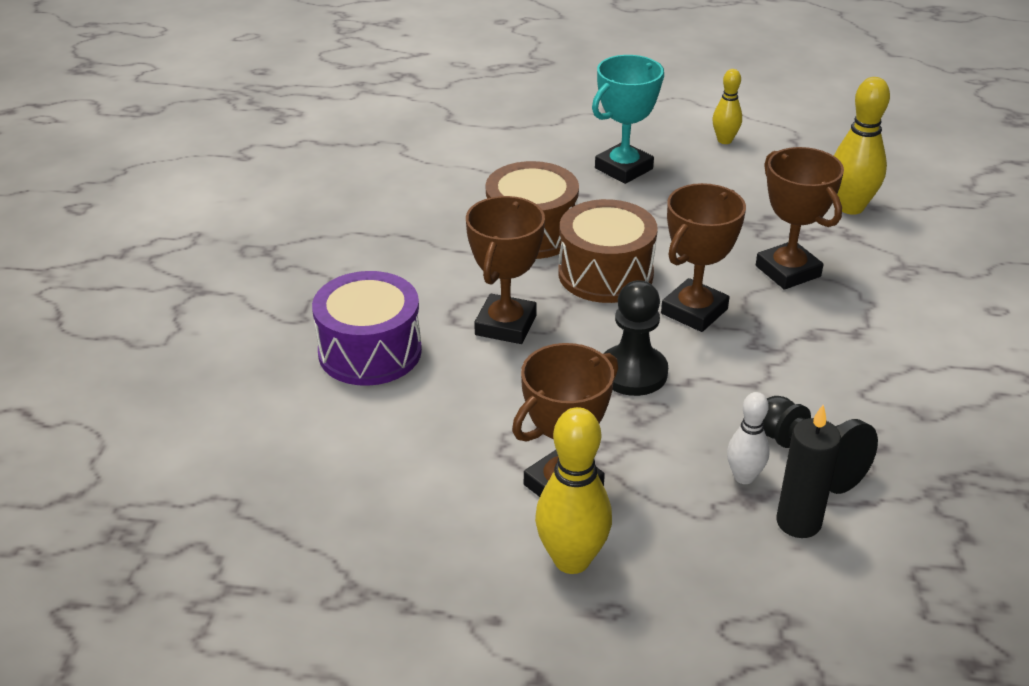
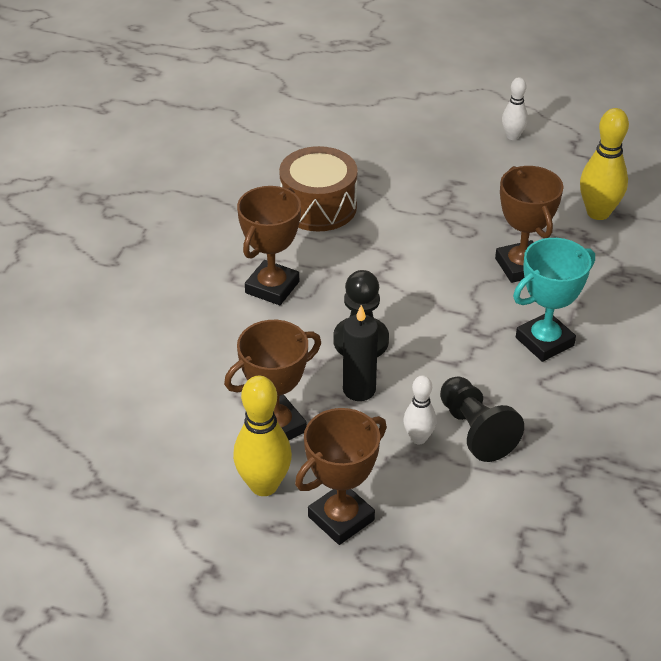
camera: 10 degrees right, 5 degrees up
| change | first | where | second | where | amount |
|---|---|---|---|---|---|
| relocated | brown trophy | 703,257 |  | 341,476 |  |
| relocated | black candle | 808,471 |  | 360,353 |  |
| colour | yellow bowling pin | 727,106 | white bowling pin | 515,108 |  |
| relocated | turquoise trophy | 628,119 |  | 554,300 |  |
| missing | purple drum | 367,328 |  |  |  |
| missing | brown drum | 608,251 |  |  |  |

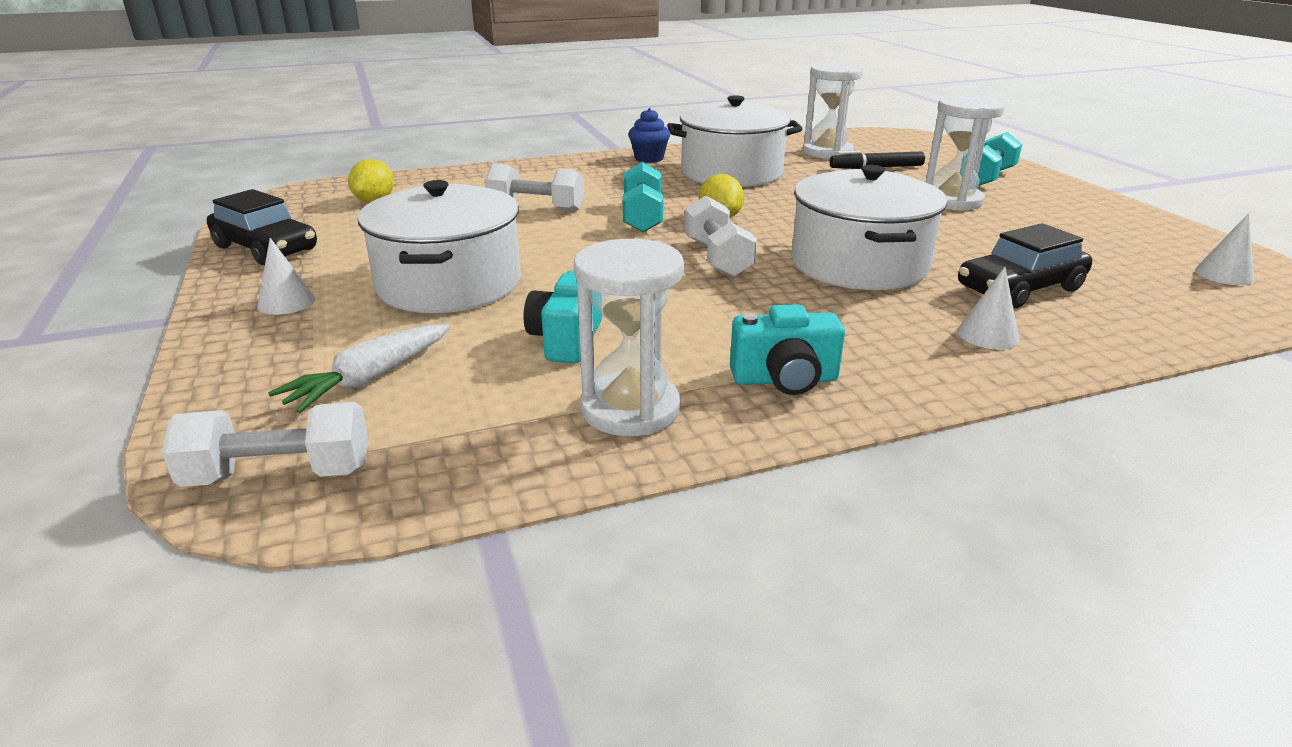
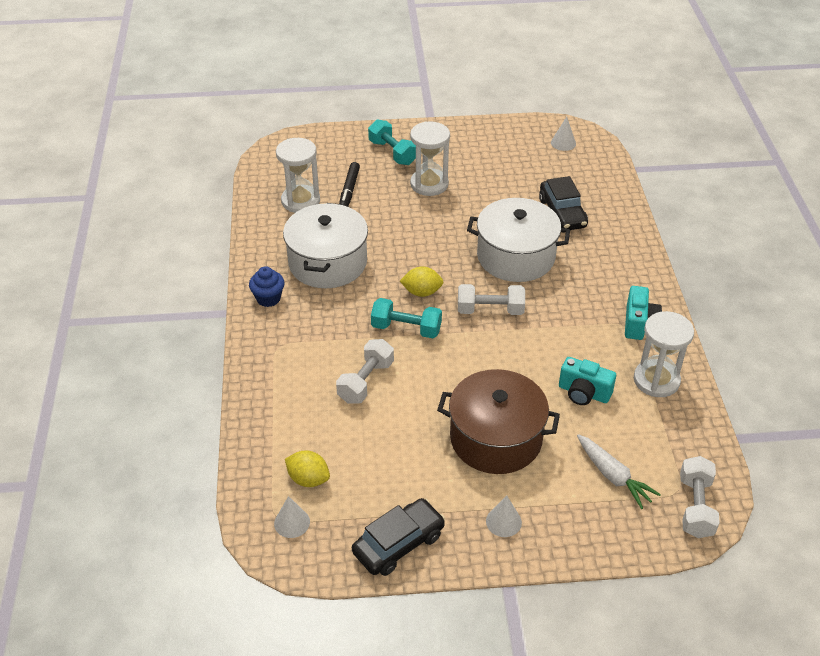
camera: 75 degrees left, 15 degrees up
| change | first | where | second | where | amount |
|---|---|---|---|---|---|
| relocated | white cone | 988,308 |  | 292,517 |  |
| colour | white pot | 439,246 | brown pot | 498,421 |  |

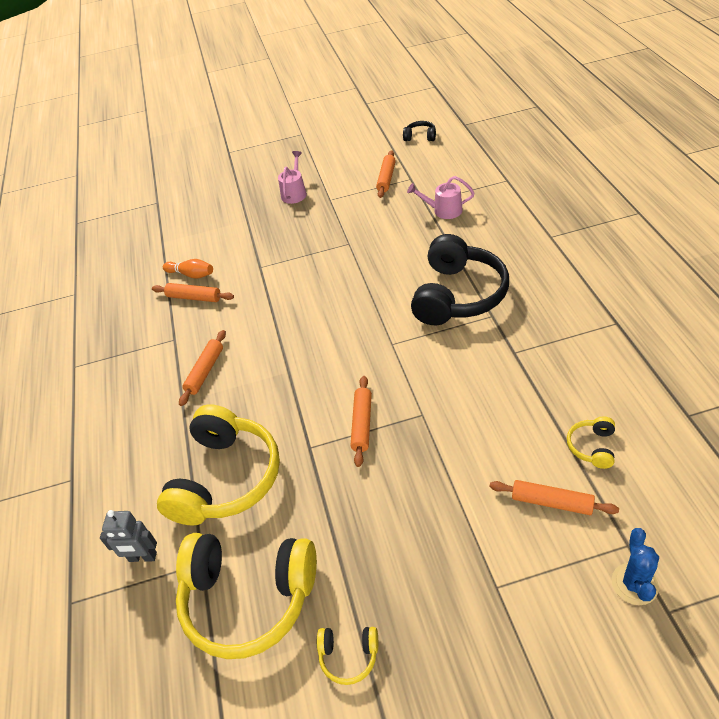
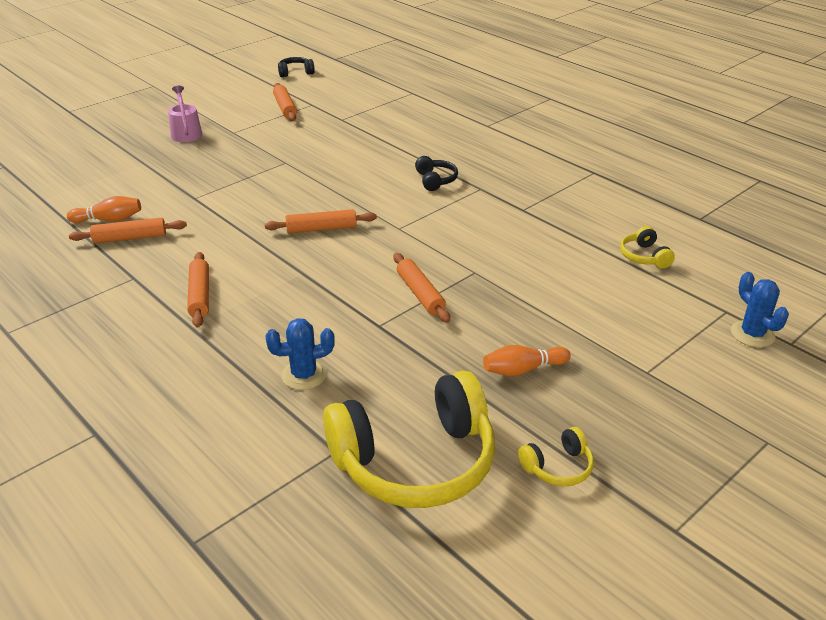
camera: 35 degrees left, 10 degrees down
| change | first | where | second | where | amount |
|---|---|---|---|---|---|
| relocated | orange rolling pin | 554,497 |  | 321,221 |  |
| exchanged | yellow headphones | 218,465 | blue cactus | 300,354 |  |
| size | black headphones | 460,279 |  | 436,173 | x0.42 |
| appeared |  |  | orange bowling pin | 527,360 |  |
| missing | grey robot | 128,536 |  |  |  |
| missing | pink watering can | 441,197 |  |  |  |

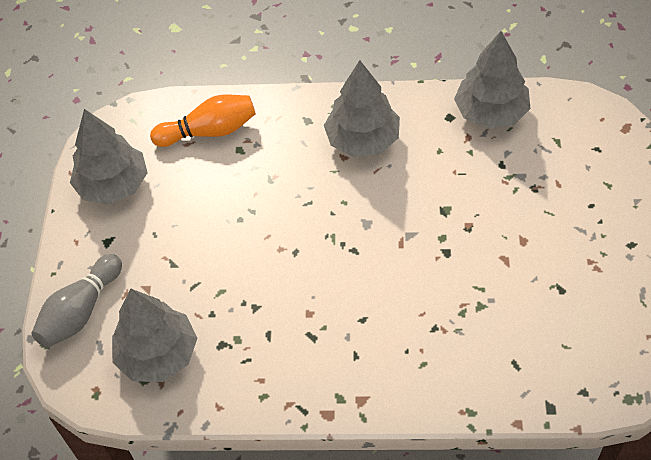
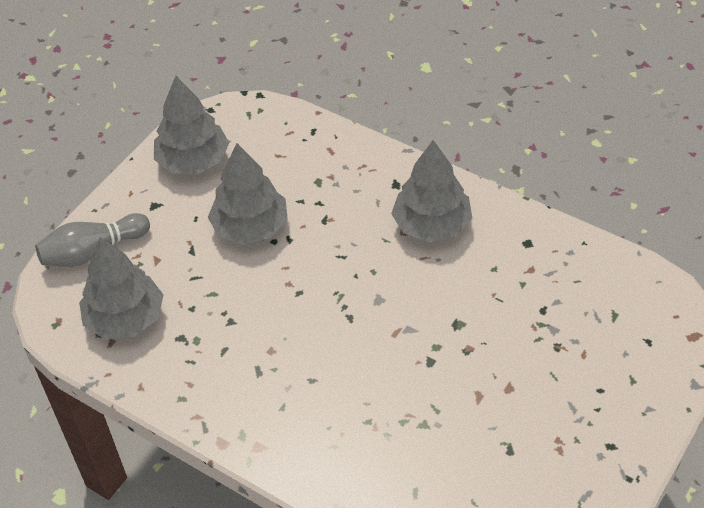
camera: 30 degrees right, 5 degrees down
| change | first | where | second | where | amount |
|---|---|---|---|---|---|
| relocated | grey tree | 492,80 |  | 248,194 |  |
| missing | orange bowling pin | 203,121 |  |  |  |

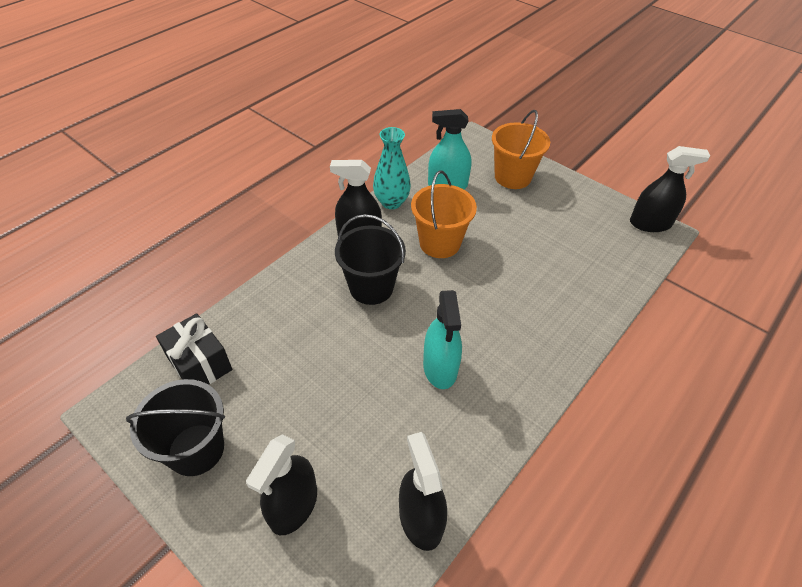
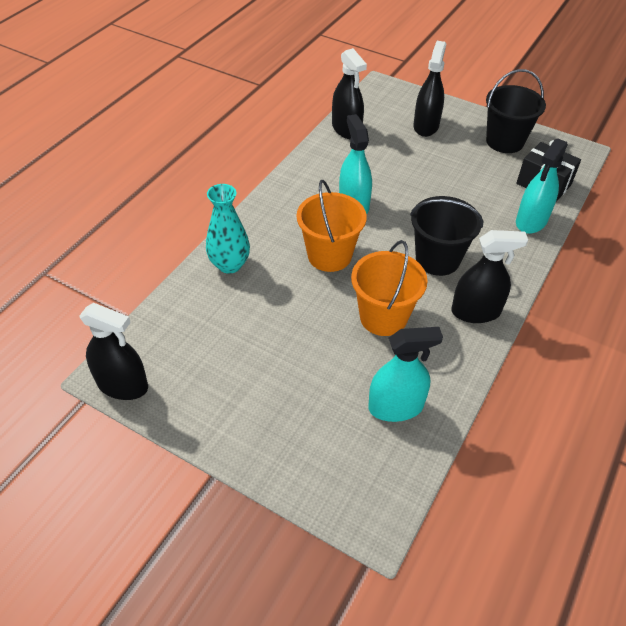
camera: 170 degrees right, 0 degrees up
| change | first | where | second | where | amount |
|---|---|---|---|---|---|
| spun | black spray bottle | 670,189 |  | 113,351 | 150 degrees counterclockwise |
| relocated | turquoise vase | 392,168 |  | 228,229 |  |
| relocated | orange bucket | 521,149 |  | 332,226 |  |
| appeared |  |  | turquoise spray bottle | 542,186 |  |

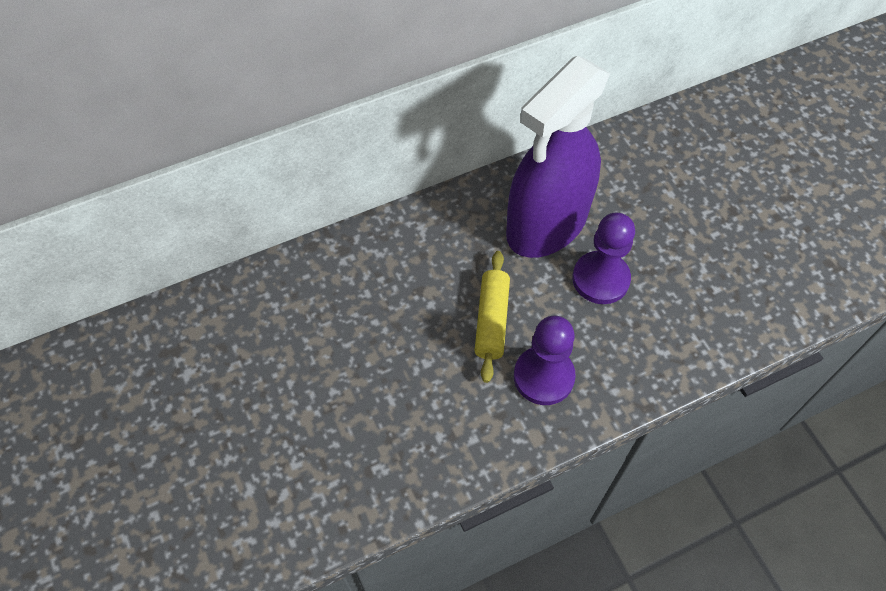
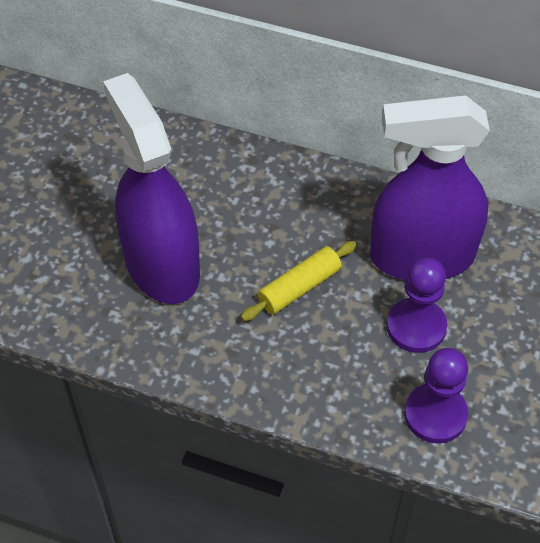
camera: 45 degrees right, 5 degrees down
| change | first | where | second | where | amount |
|---|---|---|---|---|---|
| appeared |  |  | purple spray bottle | 151,188 |  |
| relocated | purple pawn | 545,360 |  | 436,395 |  |

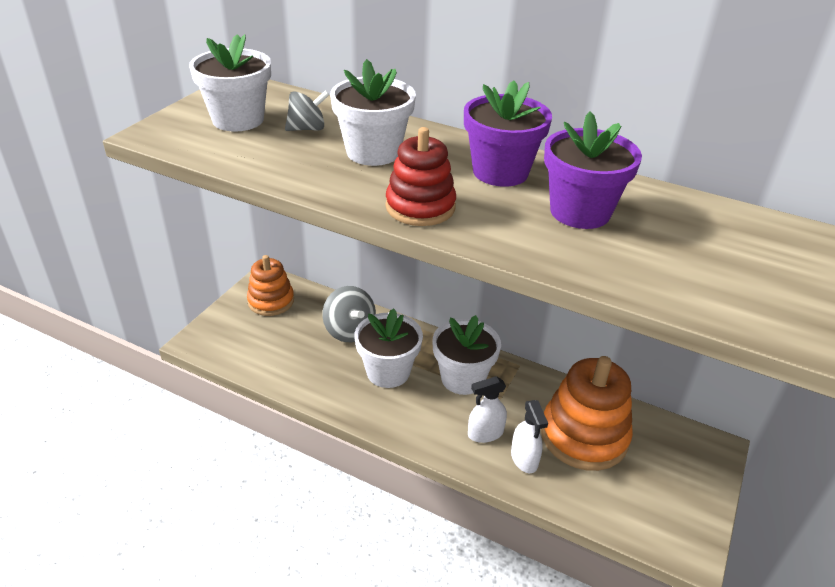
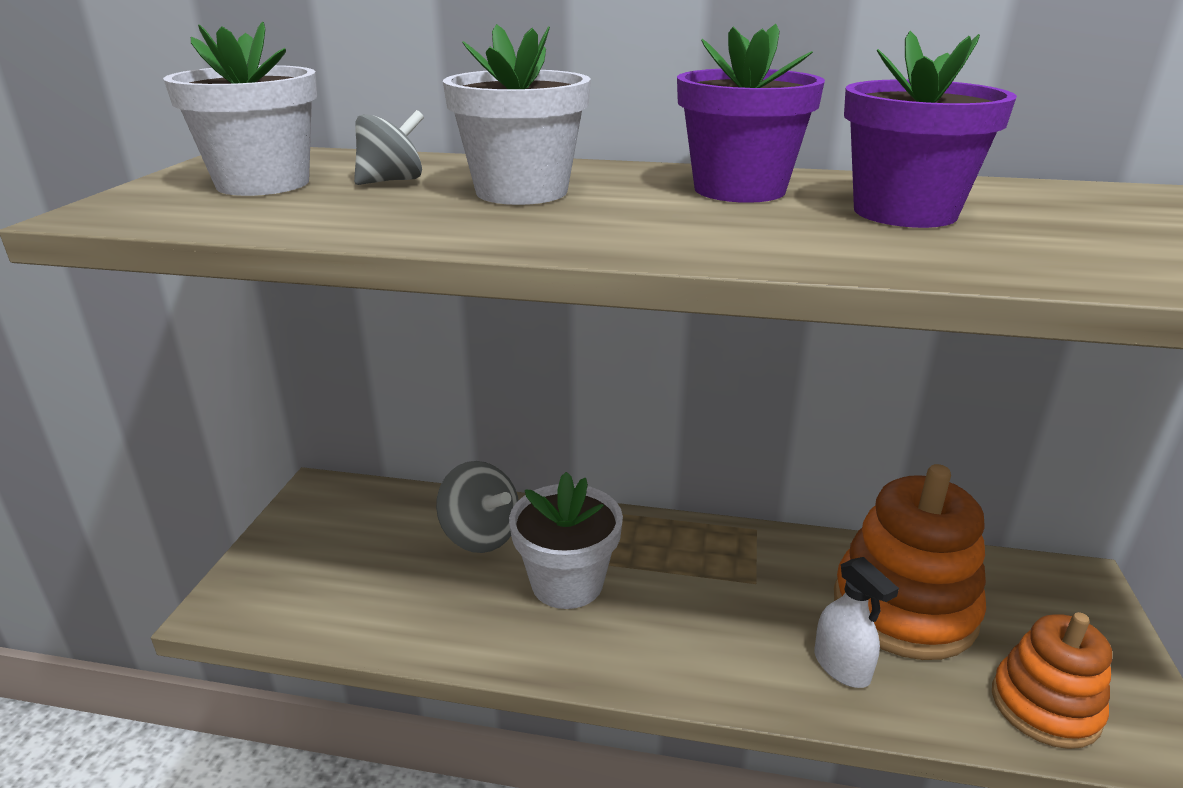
camera: 15 degrees left, 10 degrees down
| change | first | where | second | where | amount |
|---|---|---|---|---|---|
| relocated | orange stacking toy | 270,285 |  | 1052,680 |  |
| missing | red stacking toy | 420,176 |  |  |  |
| missing | white flower pot | 466,355 |  |  |  |
| missing | white spray bottle | 487,409 |  |  |  |

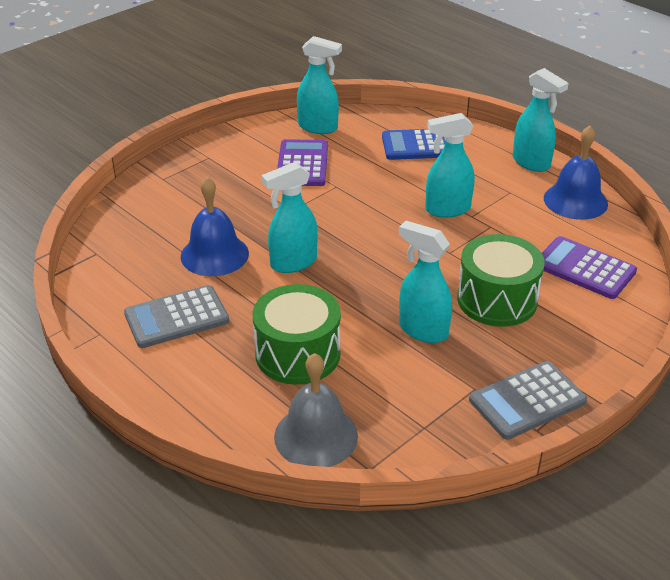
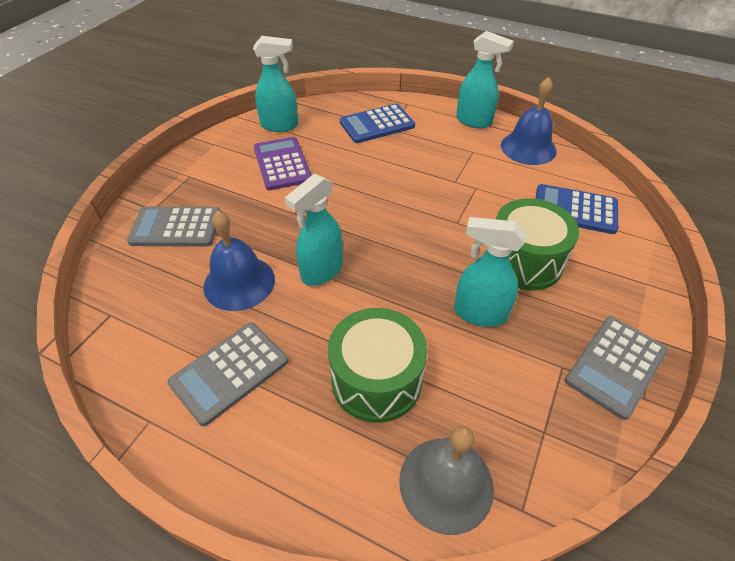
camera: 20 degrees left, 10 degrees up
| change | first | where | second | where | amount |
|---|---|---|---|---|---|
| appeared |  |  | grey calculator | 173,226 |  |
| colour | purple calculator | 589,267 | blue calculator | 576,209 |  |
| missing | turquoise spray bottle | 450,165 |  |  |  |

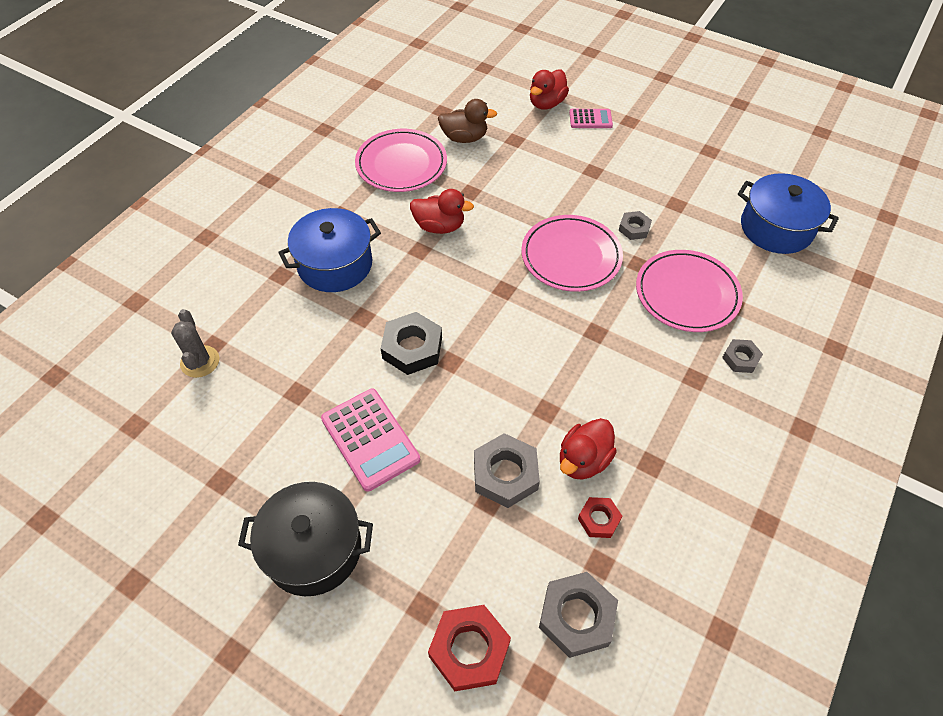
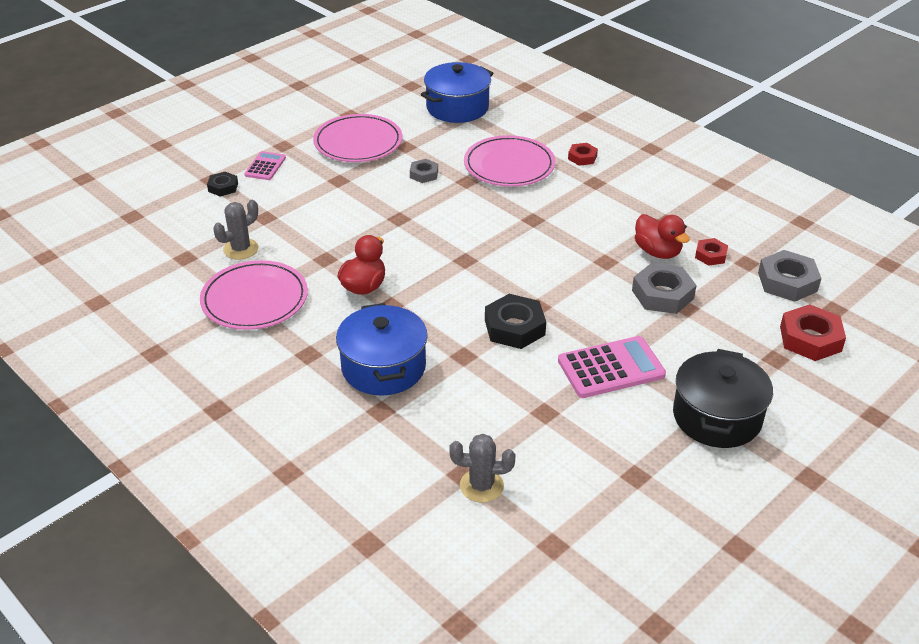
camera: 75 degrees left, 15 degrees down
| change | first | where | second | where | amount |
|---|---|---|---|---|---|
| exchanged | red duck | 549,89 | black nut | 222,184 |  |
| exchanged | brown duck | 467,121 | grey cactus | 235,230 |  |
| relocated | pink plate | 572,253 |  | 357,138 |  |
| colour | grey nut | 742,356 | red nut | 583,154 |  |

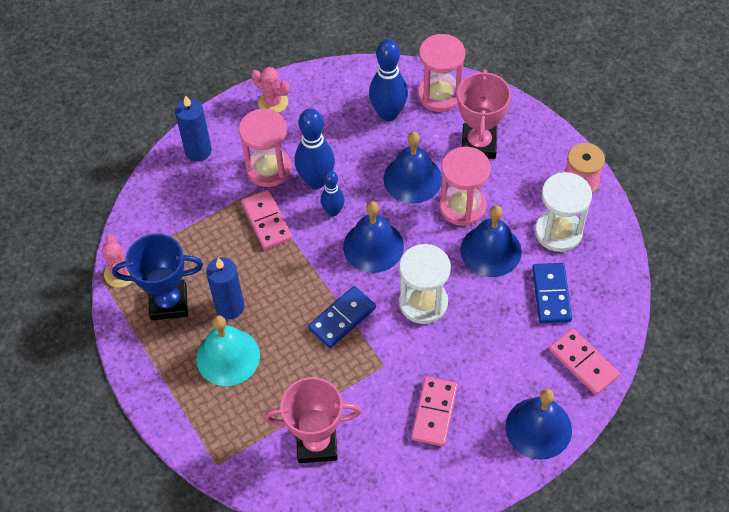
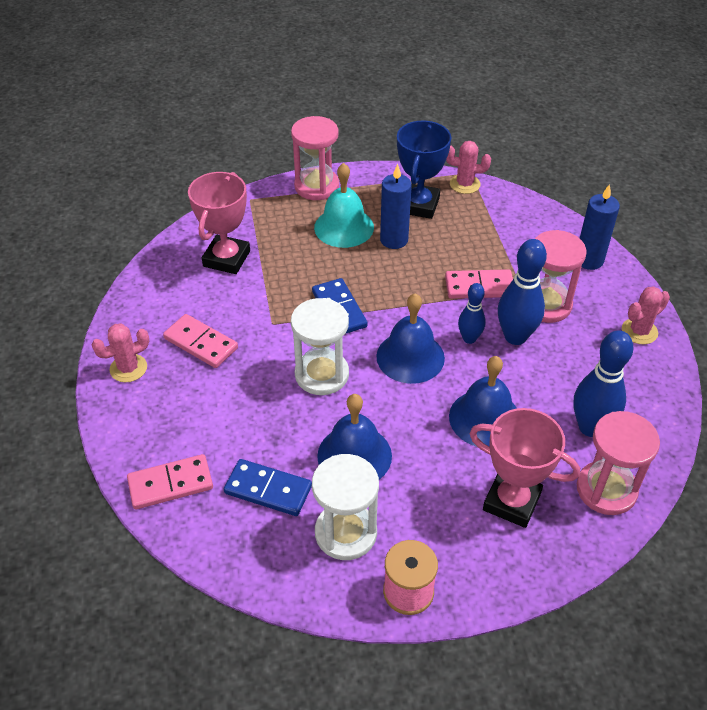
camera: 110 degrees right, 10 degrees down
| change | first | where | second | where | amount |
|---|---|---|---|---|---|
| appeared |  |  | pink cactus | 120,352 |  |
| relocated | pink hourglass | 465,186 |  | 315,158 |  |
| missing | blue bell | 538,424 |  |  |  |

